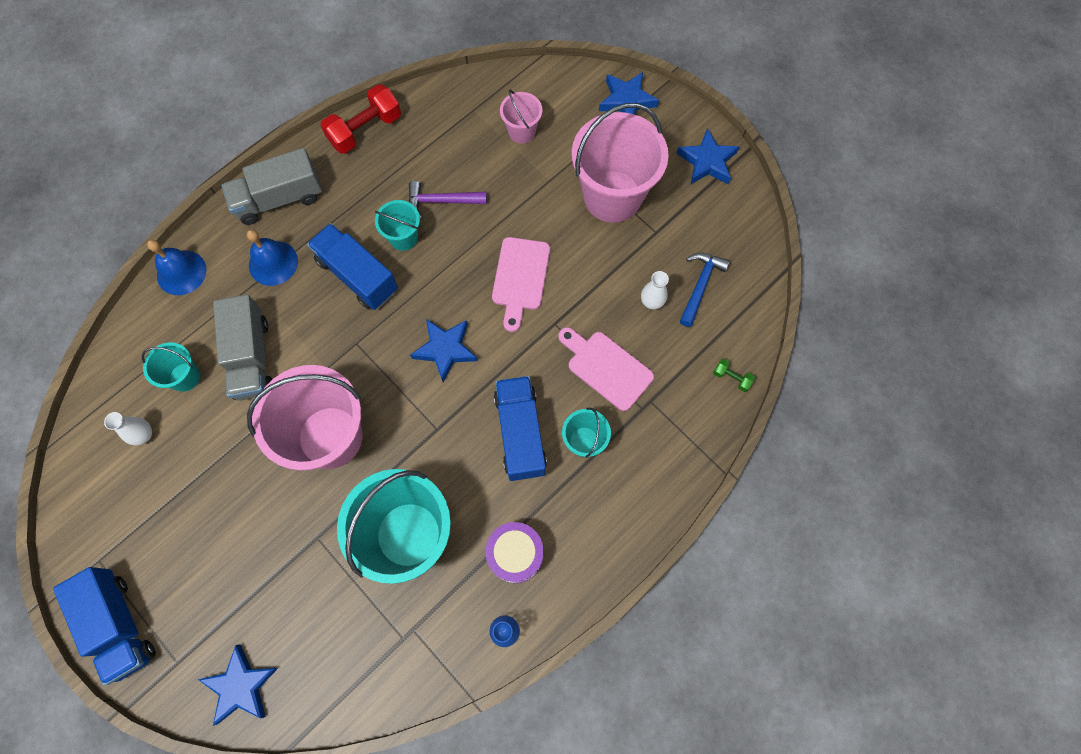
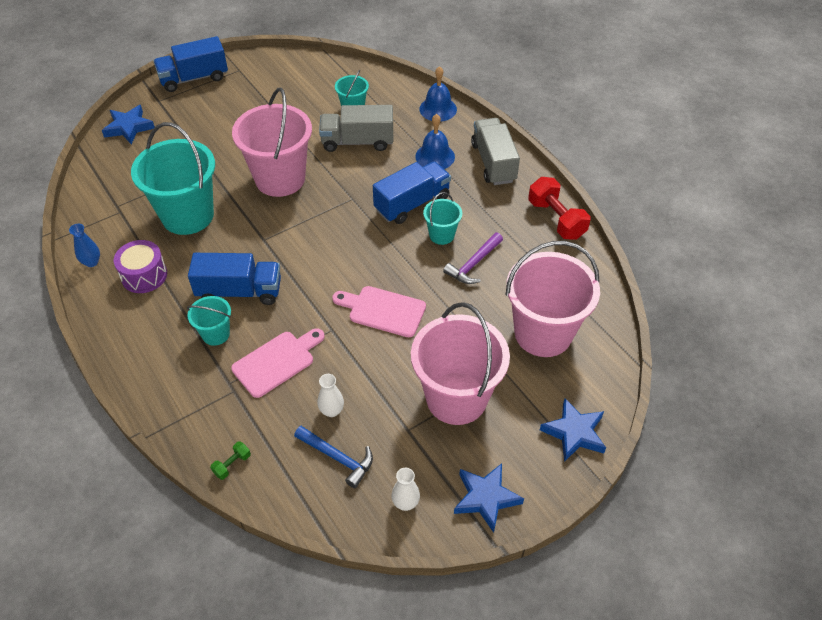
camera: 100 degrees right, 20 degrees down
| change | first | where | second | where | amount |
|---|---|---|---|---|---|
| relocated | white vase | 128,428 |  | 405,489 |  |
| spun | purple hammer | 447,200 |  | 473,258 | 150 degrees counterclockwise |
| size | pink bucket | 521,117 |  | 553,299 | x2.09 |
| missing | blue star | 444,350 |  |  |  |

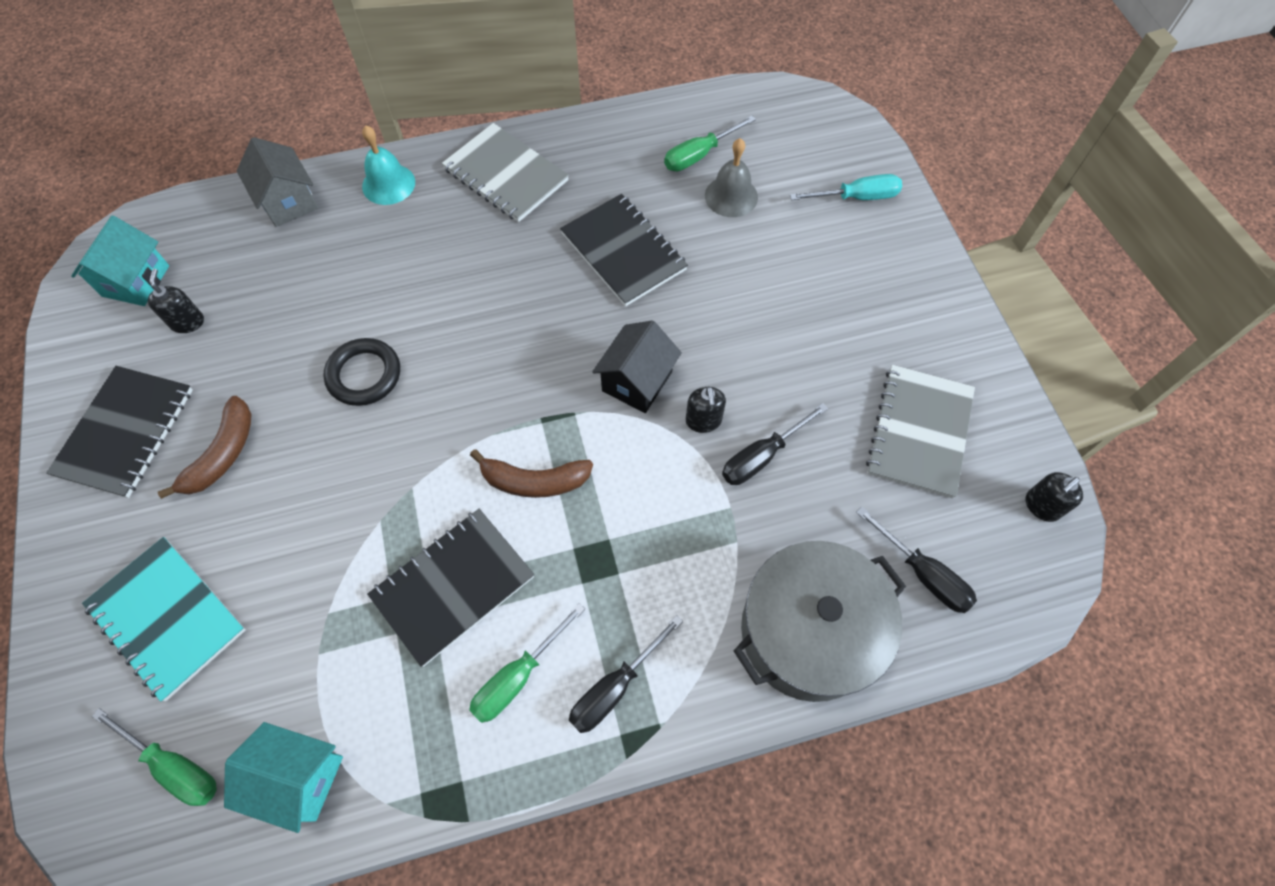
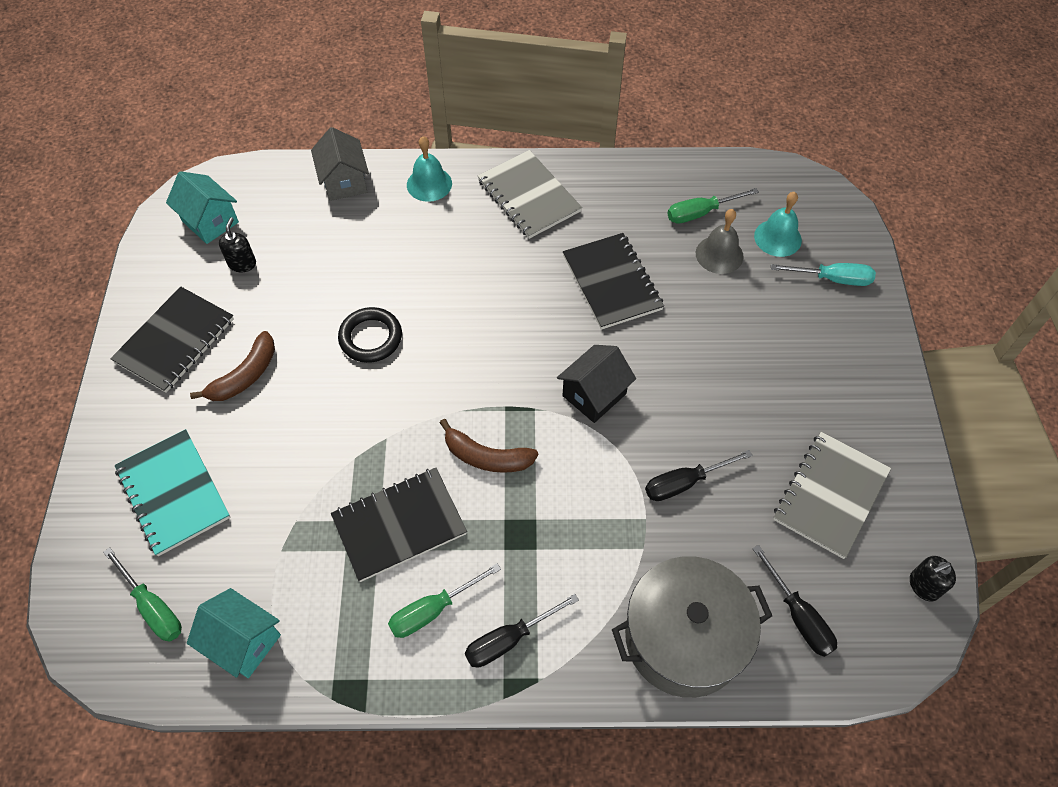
camera: 15 degrees right, 5 degrees down
| change | first | where | second | where | amount |
|---|---|---|---|---|---|
| spun | turquoise house | 120,260 |  | 202,207 | 75 degrees counterclockwise |
| appeared |  |  | turquoise bell | 778,224 |  |
| missing | black soap dispenser | 706,409 |  |  |  |

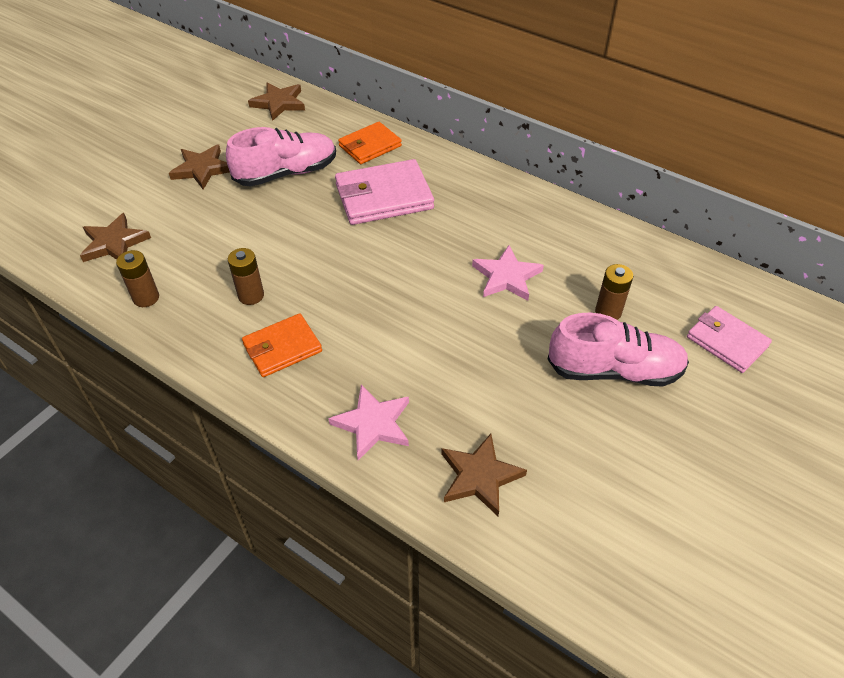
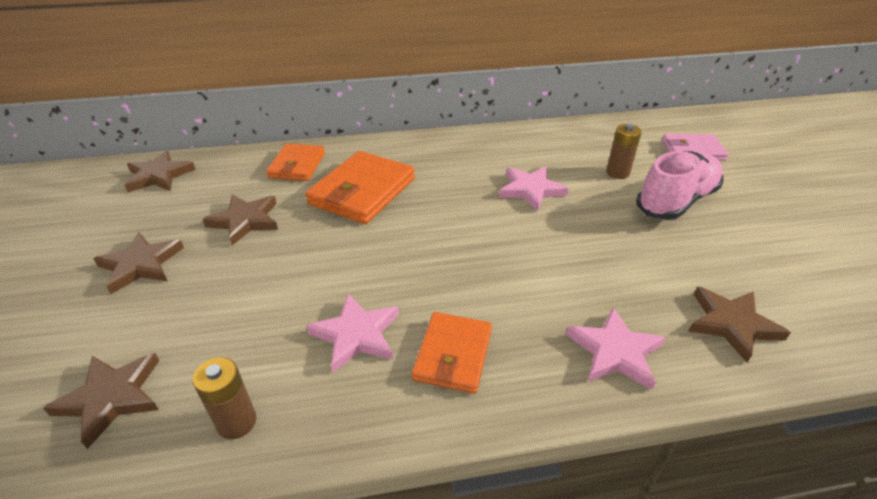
camera: 45 degrees left, 10 degrees down
| change | first | where | second | where | amount |
|---|---|---|---|---|---|
| exchanged | pink shoe | 281,156 | brown star | 240,220 |  |
| colour | pink wallet | 384,192 | orange wallet | 360,187 |  |
| exchanged | brown battery | 246,276 | pink star | 352,333 |  |

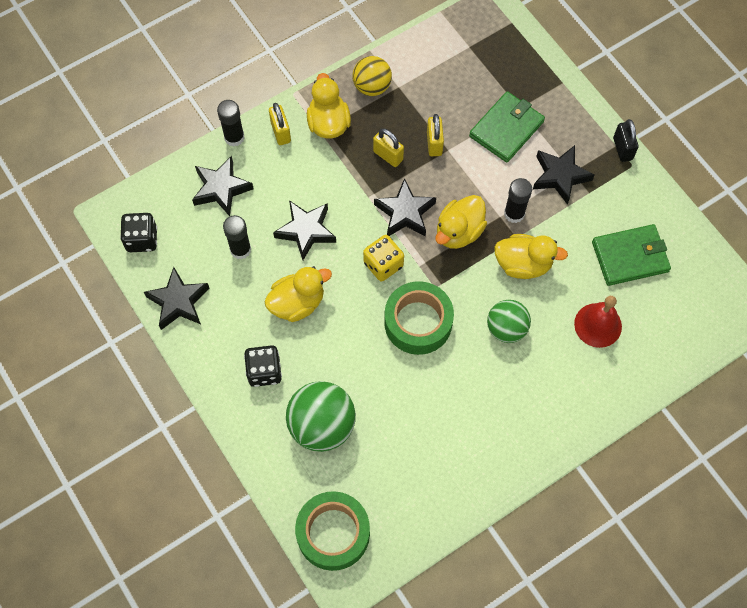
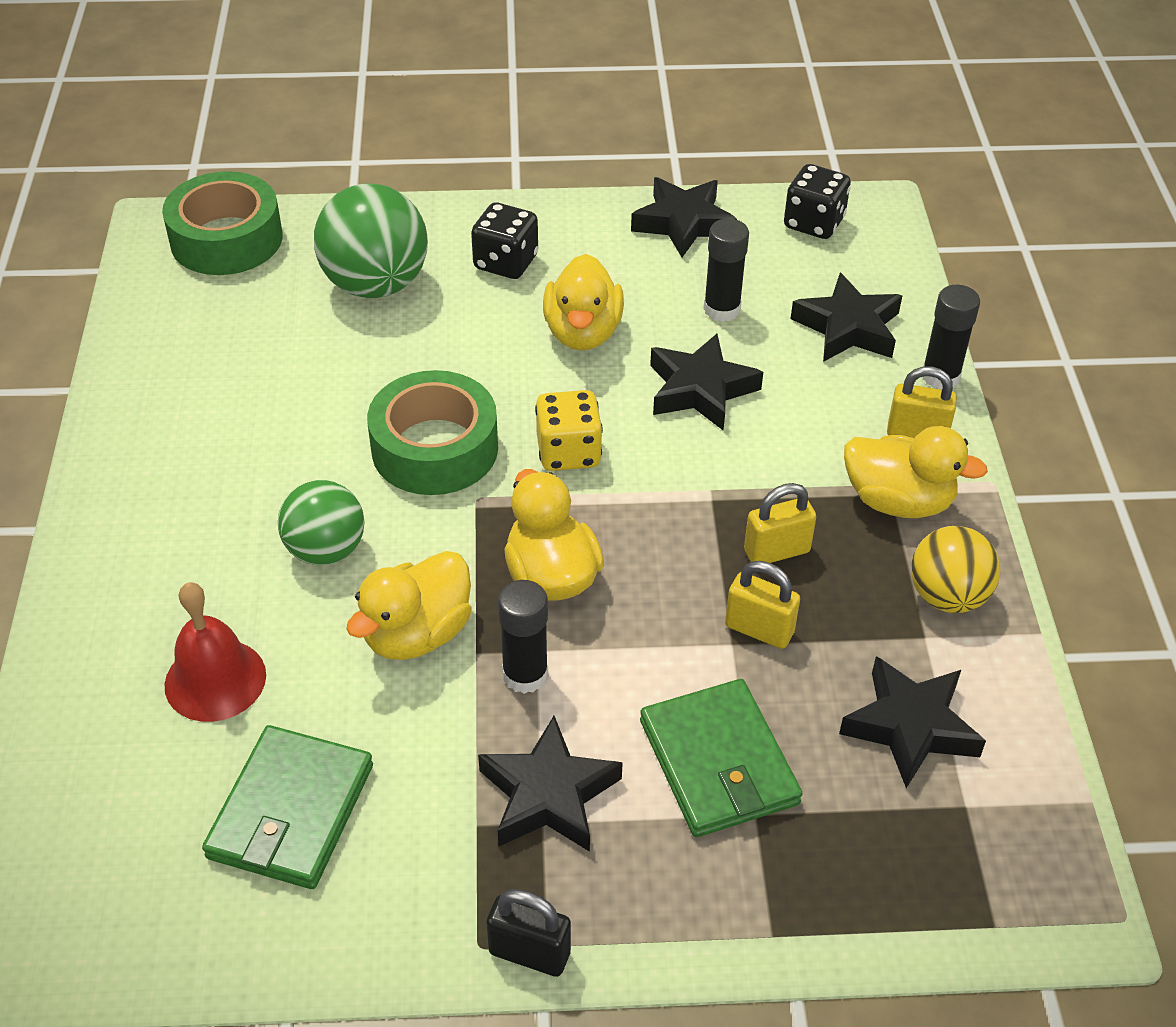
camera: 120 degrees right, 20 degrees down
| change | first | where | second | where | amount |
|---|---|---|---|---|---|
| relocated | black star | 405,207 |  | 912,722 |  |

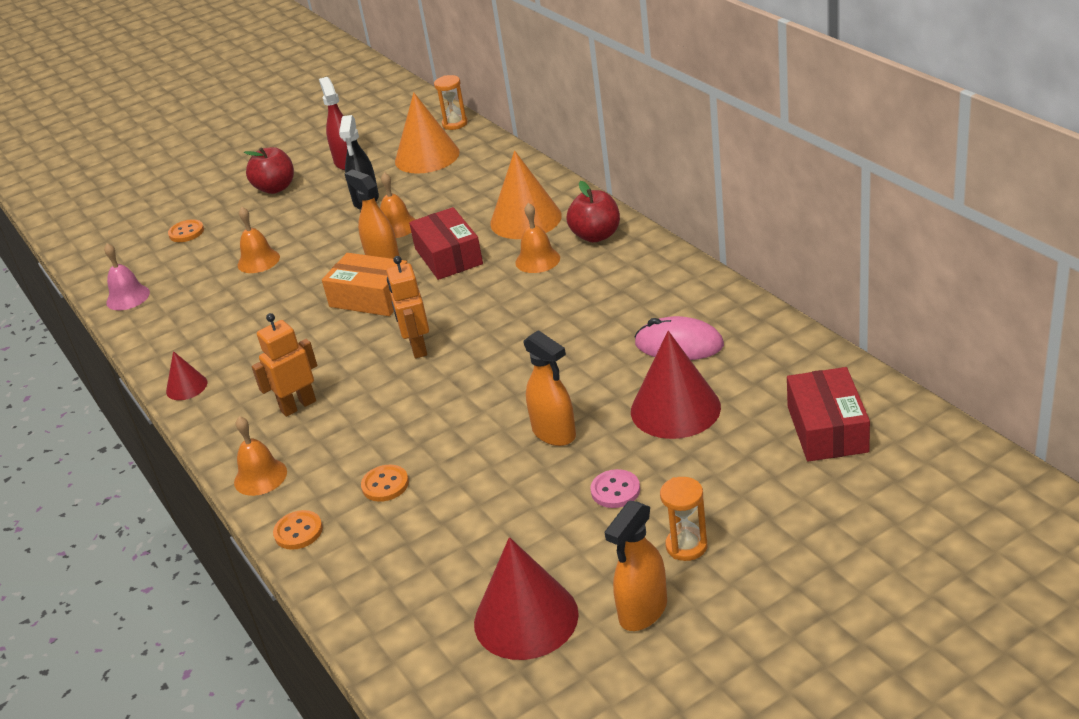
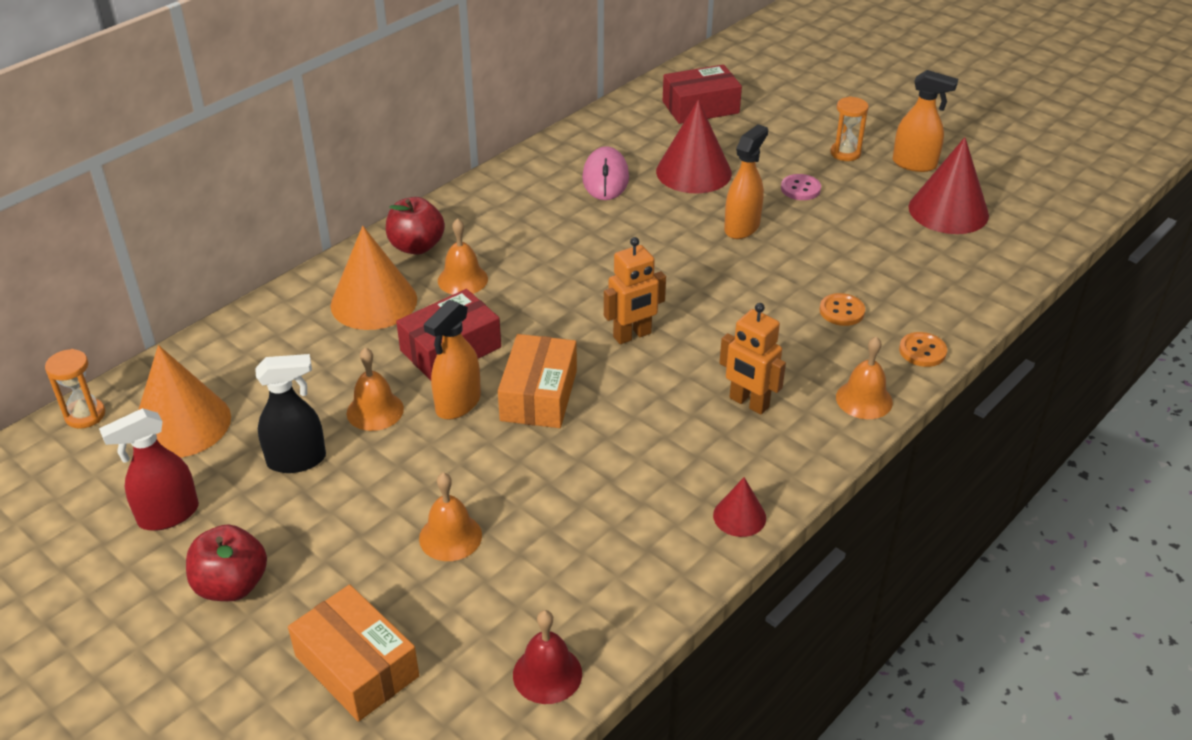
camera: 110 degrees left, 5 degrees up
| change | first | where | second | where | amount |
|---|---|---|---|---|---|
| exchanged | orange button | 186,230 | orange box | 353,653 |  |
| colour | pink bell | 127,276 | red bell | 547,657 |  |

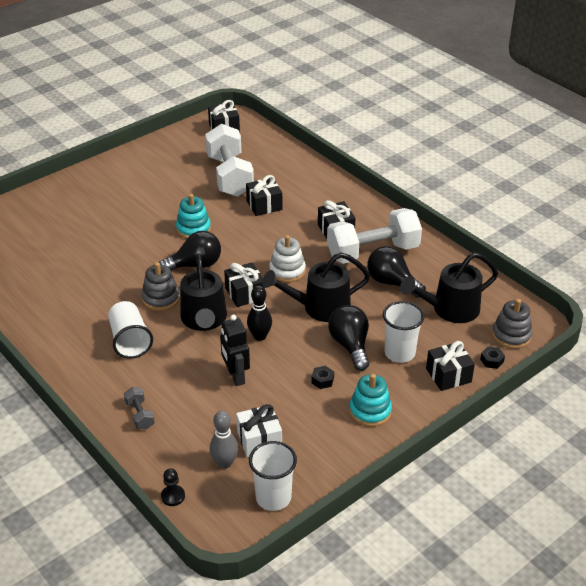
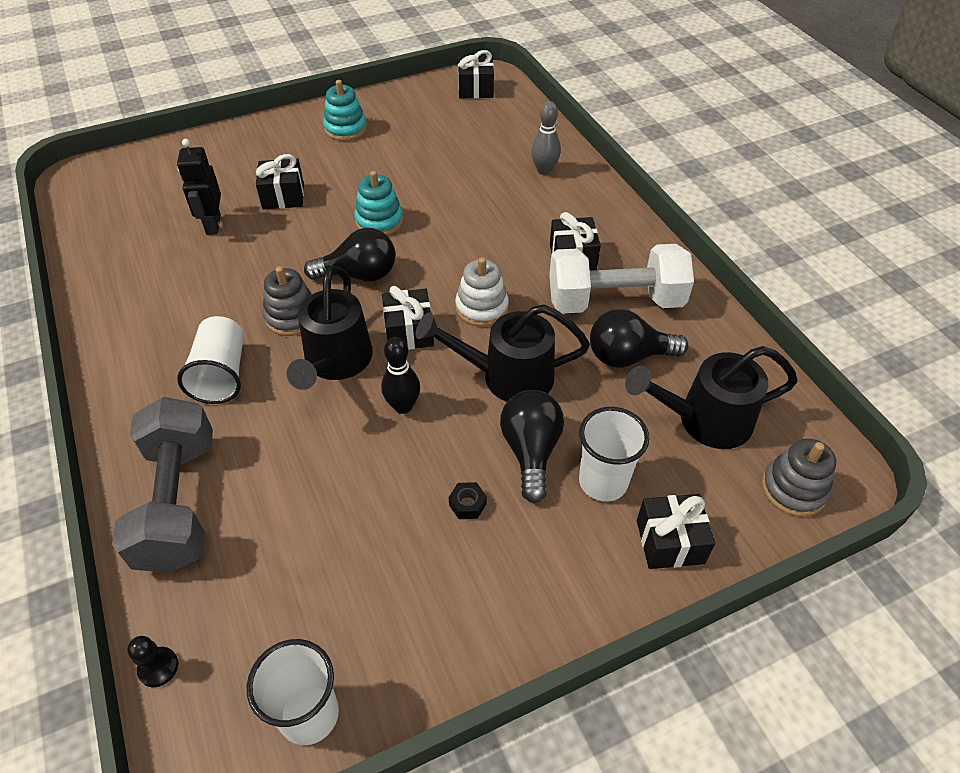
camera: 15 degrees right, 10 degrees up
| change | first | where | second | where | amount |
|---|---|---|---|---|---|
| size | grey dumbbell | 139,408 |  | 162,485 | x2.38 |
| relocated | black robot | 235,350 |  | 199,187 |  |
| relocated | black gift | 264,195 |  | 280,181 |  |
| relocated | turquoise stacking toy | 370,400 |  | 345,110 |  |
| relocated | grey bowling pin | 224,440 |  | 546,138 |  |
| spun | black light bulb | 396,272 |  | 639,338 | 60 degrees counterclockwise |
| missing | white dumbbell | 229,160 |  |  |  |
| missing | white gift | 259,430 |  |  |  |
| missing | black nut | 492,358 |  |  |  |

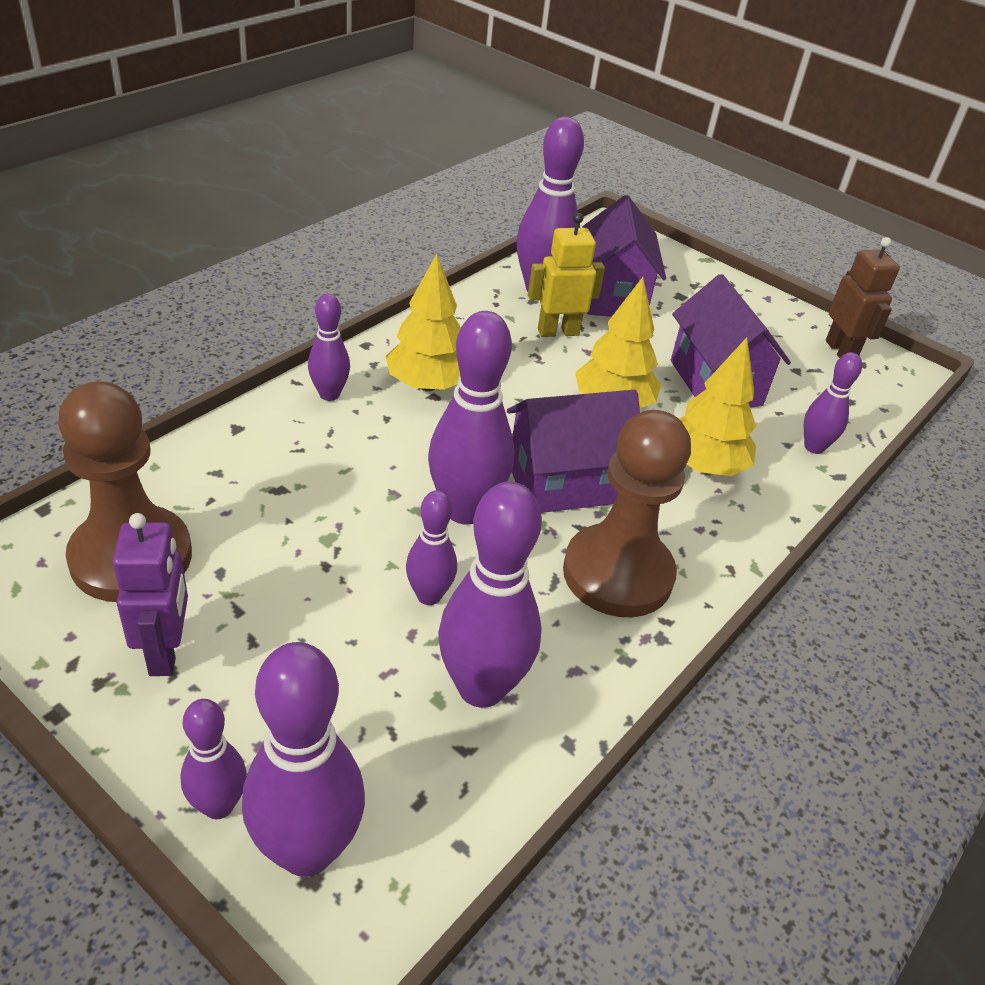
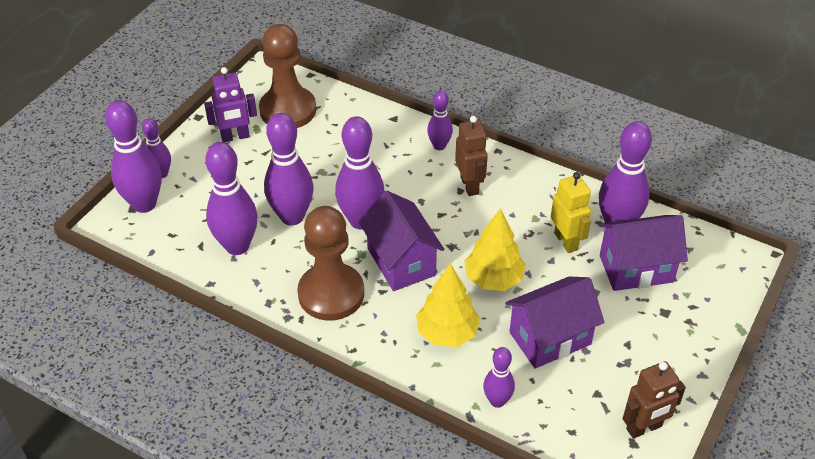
camera: 85 degrees right, 5 degrees up
| change | first | where | second | where | amount |
|---|---|---|---|---|---|
| size | purple bowling pin | 431,547 |  | 288,169 | x1.79 |
| exchanged | yellow tree | 423,322 | brown robot | 471,156 |  |

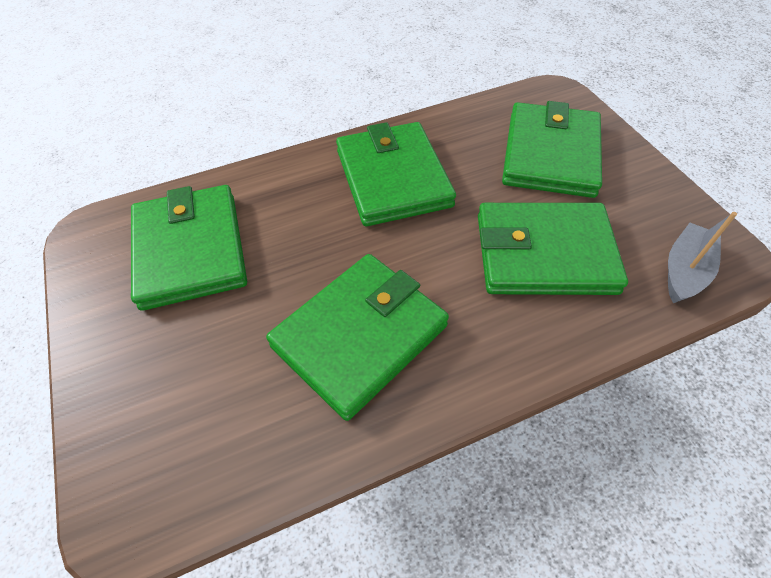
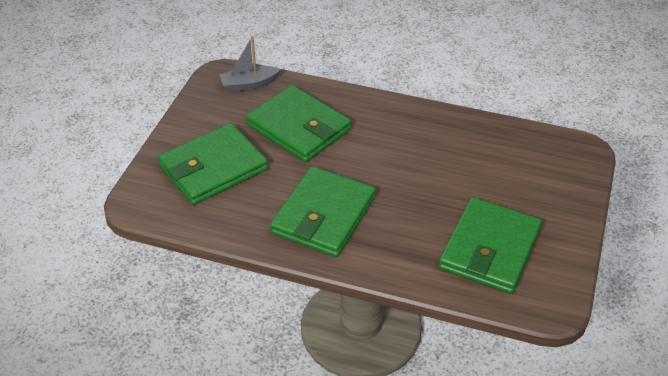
camera: 140 degrees left, 10 degrees down
| change | first | where | second | where | amount |
|---|---|---|---|---|---|
| missing | green wallet | 357,337 |  |  |  |

